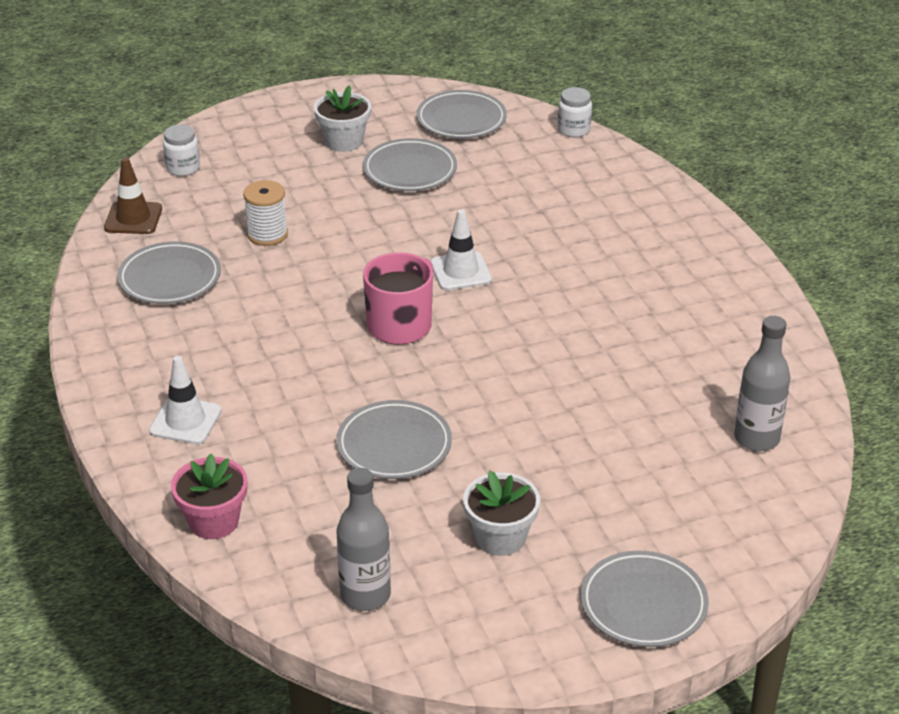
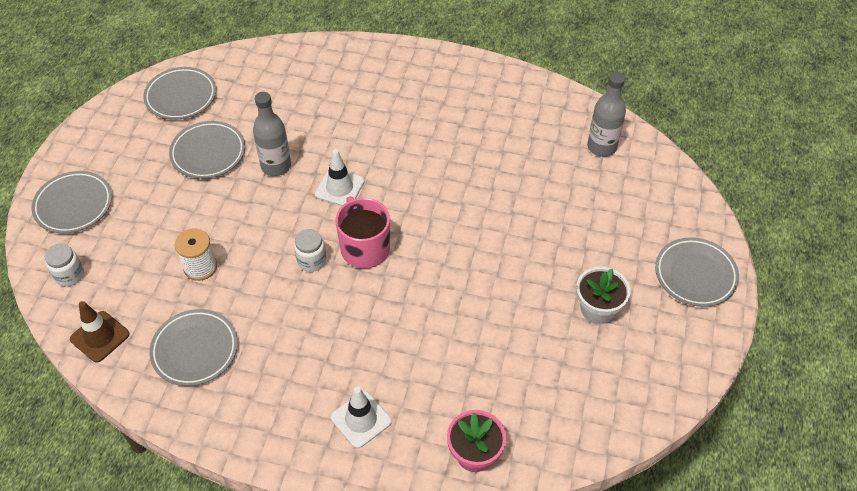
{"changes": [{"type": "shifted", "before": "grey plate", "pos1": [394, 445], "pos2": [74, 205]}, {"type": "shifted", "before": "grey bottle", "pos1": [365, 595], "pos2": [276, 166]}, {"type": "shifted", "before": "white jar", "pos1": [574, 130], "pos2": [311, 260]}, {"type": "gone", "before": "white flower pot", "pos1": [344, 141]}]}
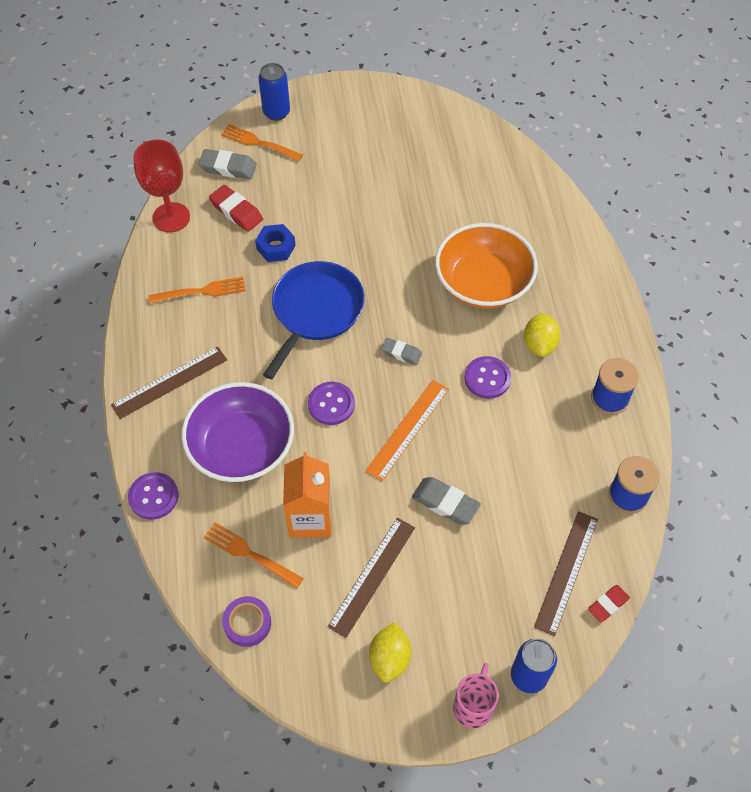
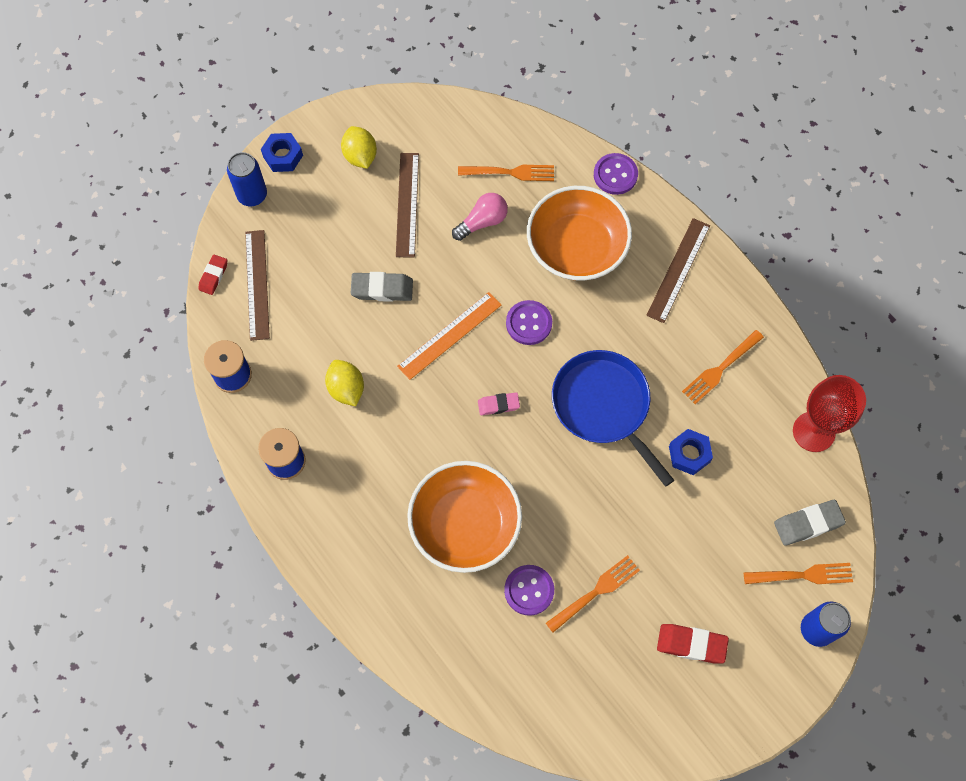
{"changes": [{"type": "swapped", "before": "pink mug", "after": "blue nut", "pos1": [473, 706], "pos2": [283, 156]}, {"type": "shifted", "before": "yellow lemon", "pos1": [539, 344], "pos2": [346, 389]}, {"type": "rotated", "before": "orange ruler", "pos1": [407, 429], "pos2": [450, 335], "turn": 45}, {"type": "swapped", "before": "orange carton", "after": "pink light bulb", "pos1": [310, 518], "pos2": [482, 222]}, {"type": "repainted", "before": "grey eraser", "after": "pink eraser", "pos1": [401, 353], "pos2": [498, 405]}, {"type": "shifted", "before": "purple button", "pos1": [487, 378], "pos2": [529, 590]}, {"type": "repainted", "before": "purple bowl", "after": "orange bowl", "pos1": [241, 447], "pos2": [576, 247]}, {"type": "new", "after": "orange fork", "pos2": [595, 592]}, {"type": "rotated", "before": "blue pan", "pos1": [316, 311], "pos2": [603, 406], "turn": 150}, {"type": "shifted", "before": "red eraser", "pos1": [236, 211], "pos2": [691, 644]}, {"type": "gone", "before": "purple tape", "pos1": [247, 623]}]}
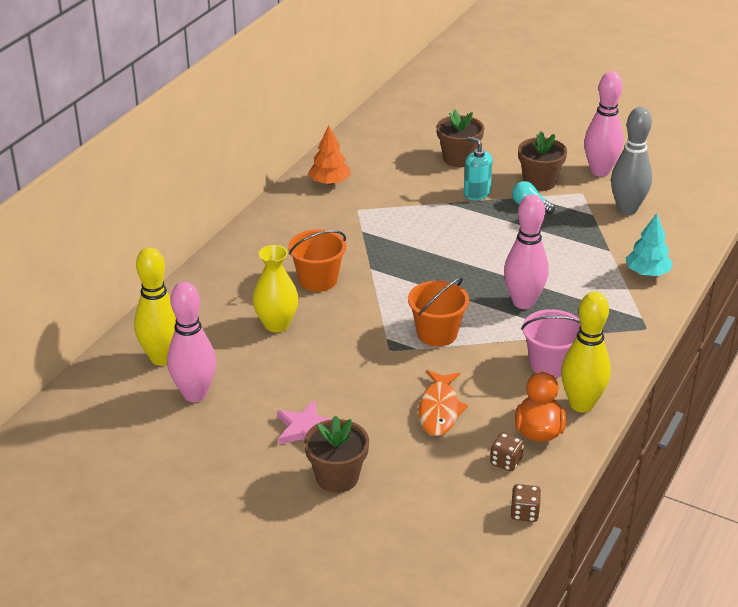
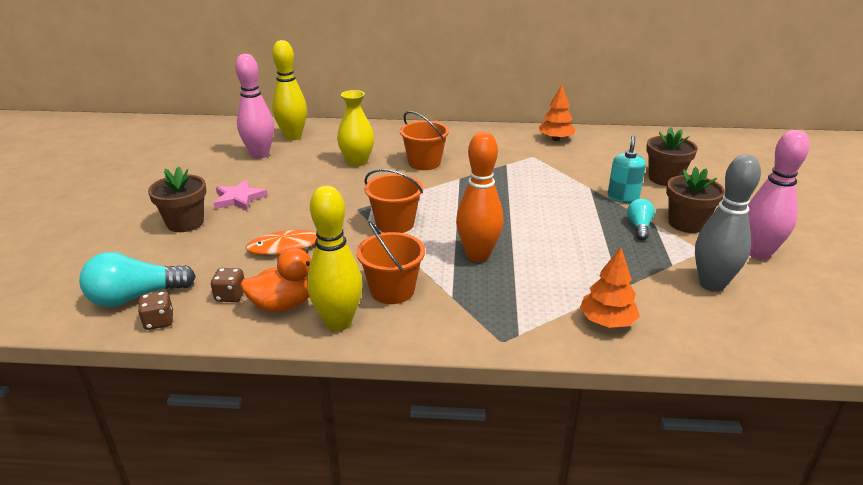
{"changes": [{"type": "new", "after": "turquoise light bulb", "pos2": [135, 297]}, {"type": "repainted", "before": "pink bucket", "after": "orange bucket", "pos1": [550, 364], "pos2": [392, 290]}, {"type": "repainted", "before": "pink bowling pin", "after": "orange bowling pin", "pos1": [523, 302], "pos2": [478, 255]}, {"type": "repainted", "before": "turquoise tree", "after": "orange tree", "pos1": [647, 273], "pos2": [607, 321]}]}
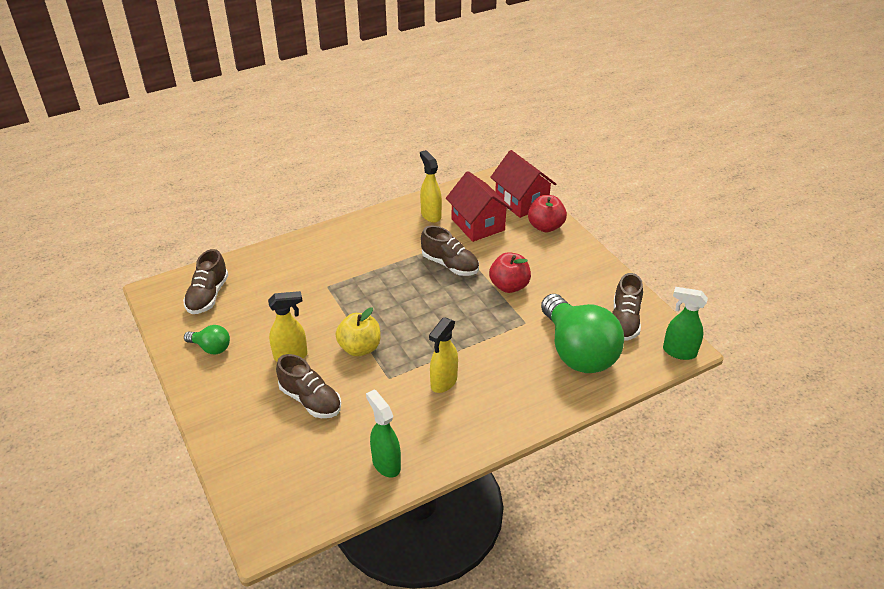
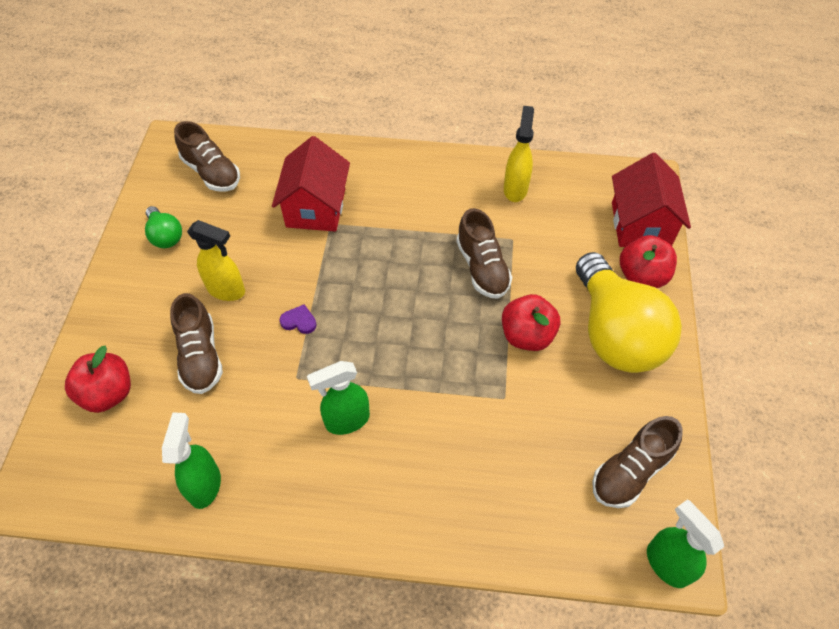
{"changes": [{"type": "new", "after": "red apple", "pos2": [108, 393]}, {"type": "rotated", "before": "brown shoe", "pos1": [208, 296], "pos2": [211, 172], "turn": -90}, {"type": "shifted", "before": "red house", "pos1": [478, 224], "pos2": [316, 208]}, {"type": "swapped", "before": "yellow apple", "after": "purple heart", "pos1": [360, 348], "pos2": [299, 321]}, {"type": "repainted", "before": "yellow spray bottle", "after": "green spray bottle", "pos1": [443, 382], "pos2": [346, 420]}, {"type": "new", "after": "yellow light bulb", "pos2": [615, 333]}, {"type": "gone", "before": "green light bulb", "pos1": [577, 351]}]}
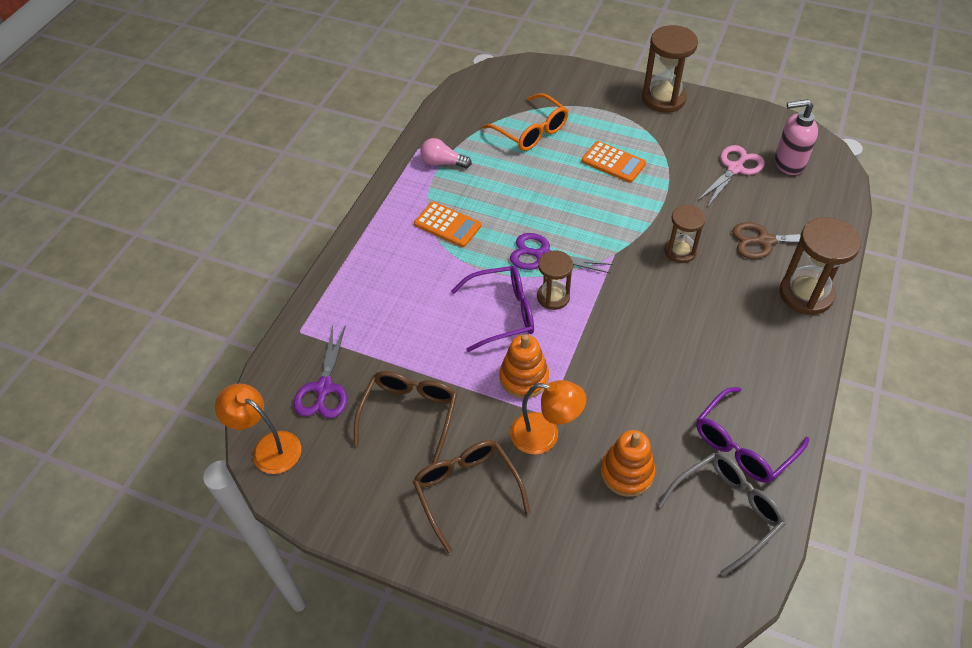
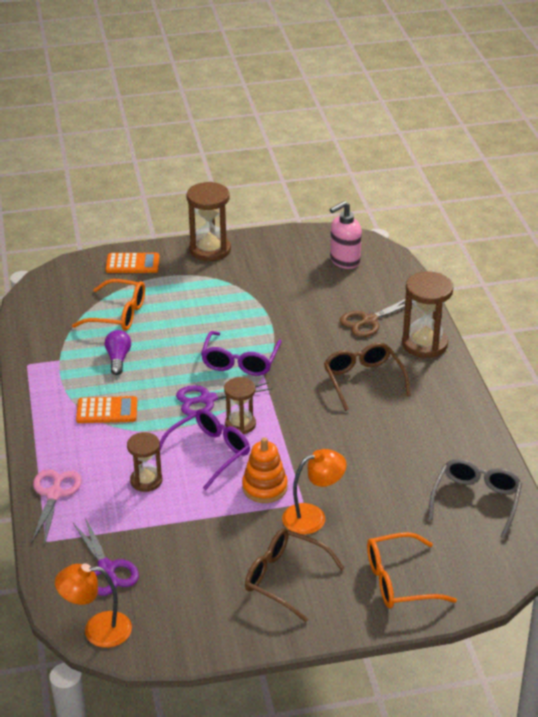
{"changes": [{"type": "shifted", "before": "pink scissors", "pos1": [735, 169], "pos2": [54, 494]}, {"type": "new", "after": "purple light bulb", "pos2": [118, 359]}, {"type": "shifted", "before": "orange calculator", "pos1": [613, 162], "pos2": [132, 264]}, {"type": "shifted", "before": "brown hourglass", "pos1": [680, 251], "pos2": [146, 481]}, {"type": "shifted", "before": "purple glasses", "pos1": [743, 444], "pos2": [240, 361]}, {"type": "shifted", "before": "brown glasses", "pos1": [409, 414], "pos2": [363, 380]}, {"type": "new", "after": "orange glasses", "pos2": [399, 581]}, {"type": "gone", "before": "pink light bulb", "pos1": [443, 163]}, {"type": "gone", "before": "orange stacking toy", "pos1": [627, 472]}]}
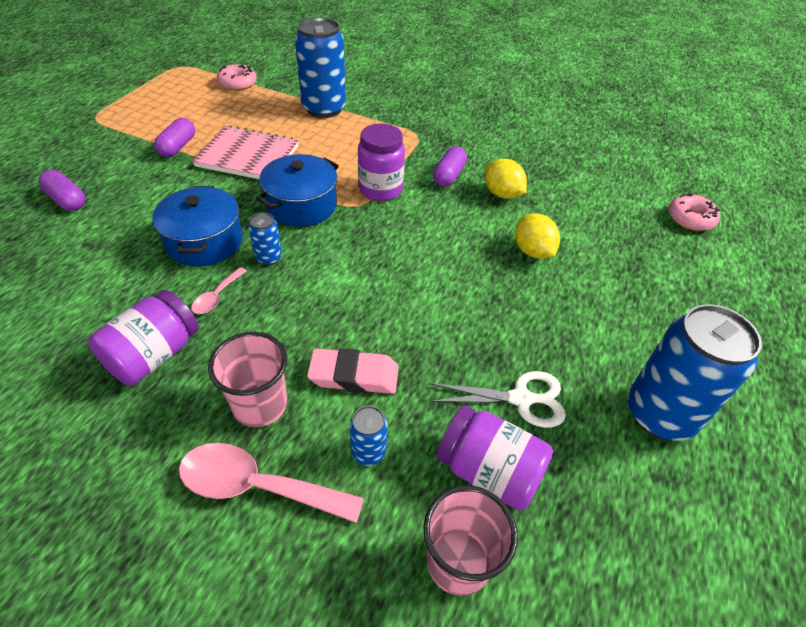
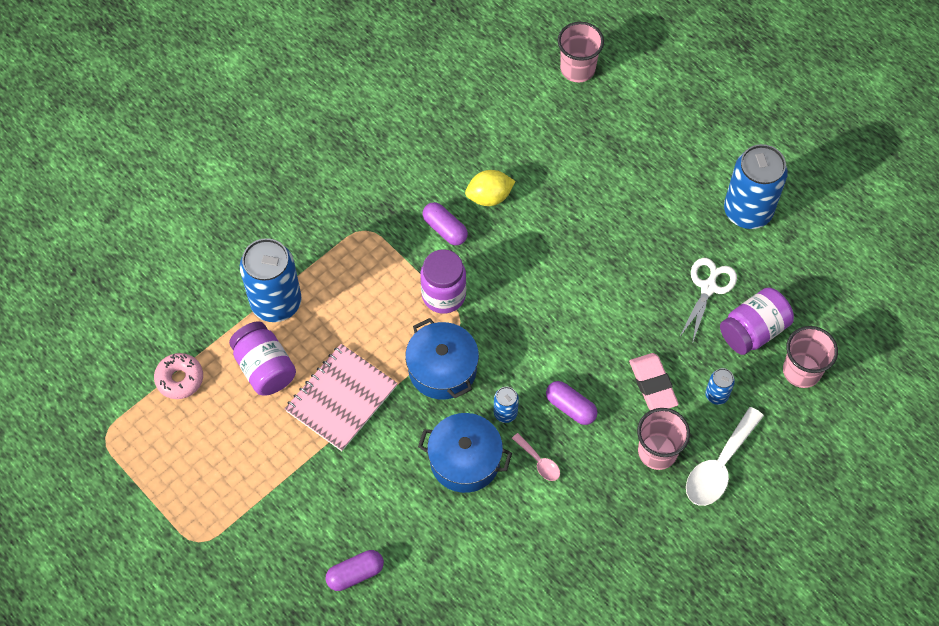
{"changes": [{"type": "shifted", "before": "purple jar", "pos1": [154, 355], "pos2": [265, 368]}, {"type": "shifted", "before": "purple capsule", "pos1": [178, 147], "pos2": [570, 407]}, {"type": "swapped", "before": "pink donut", "after": "pink cup", "pos1": [690, 218], "pos2": [577, 69]}, {"type": "rotated", "before": "pink eraser", "pos1": [354, 375], "pos2": [652, 385], "turn": -45}, {"type": "repainted", "before": "pink spoon", "after": "white spoon", "pos1": [257, 486], "pos2": [719, 466]}, {"type": "gone", "before": "yellow lemon", "pos1": [532, 251]}]}
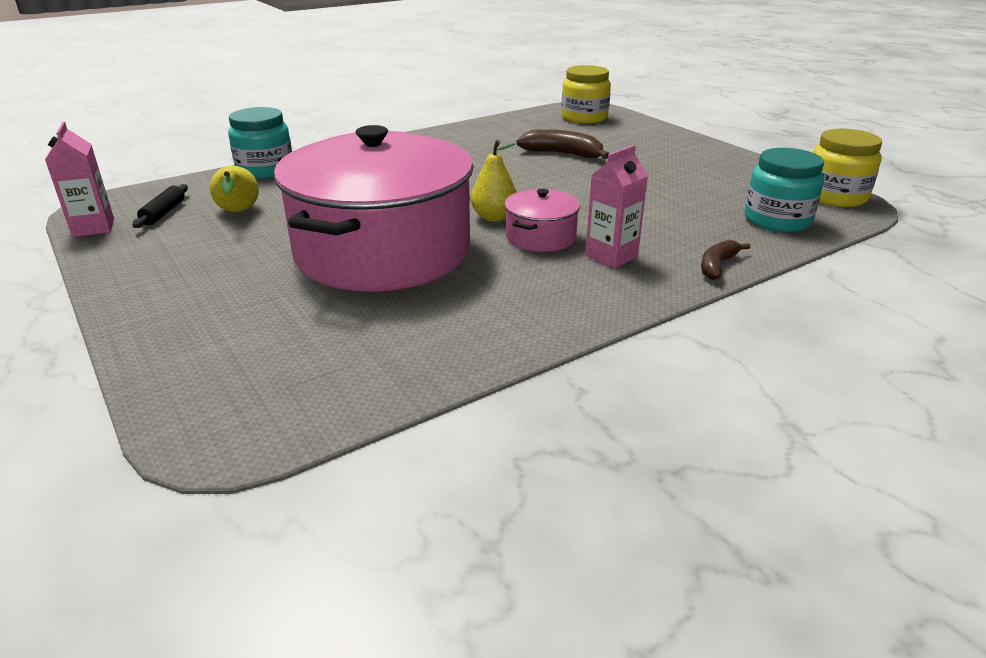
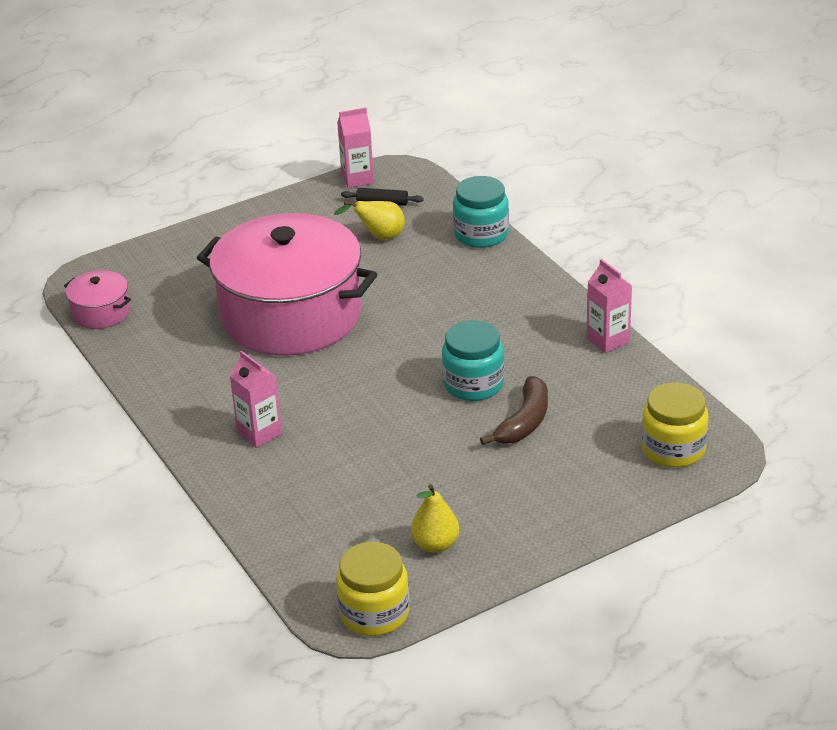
{"changes": [{"type": "shifted", "before": "pink pot", "pos1": [540, 237], "pos2": [101, 312]}, {"type": "shifted", "before": "yellow pear", "pos1": [494, 217], "pos2": [435, 544]}, {"type": "shifted", "before": "turquoise jar", "pos1": [777, 220], "pos2": [473, 384]}, {"type": "new", "after": "pink carton", "pos2": [608, 340]}, {"type": "gone", "before": "brown banana", "pos1": [717, 266]}]}
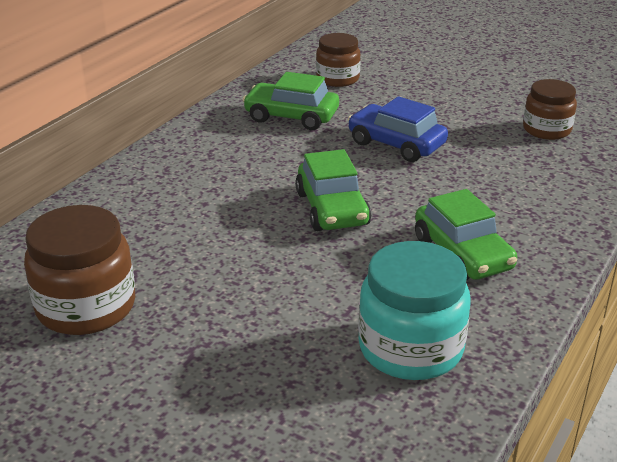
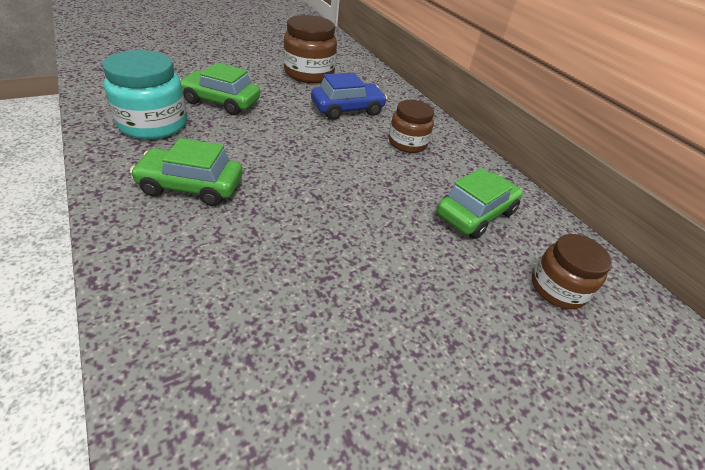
{"changes": [{"type": "shifted", "before": "green car", "pos1": [332, 209], "pos2": [221, 102]}, {"type": "shifted", "before": "blue car", "pos1": [396, 144], "pos2": [347, 109]}, {"type": "shifted", "before": "brown jar", "pos1": [546, 130], "pos2": [407, 143]}]}
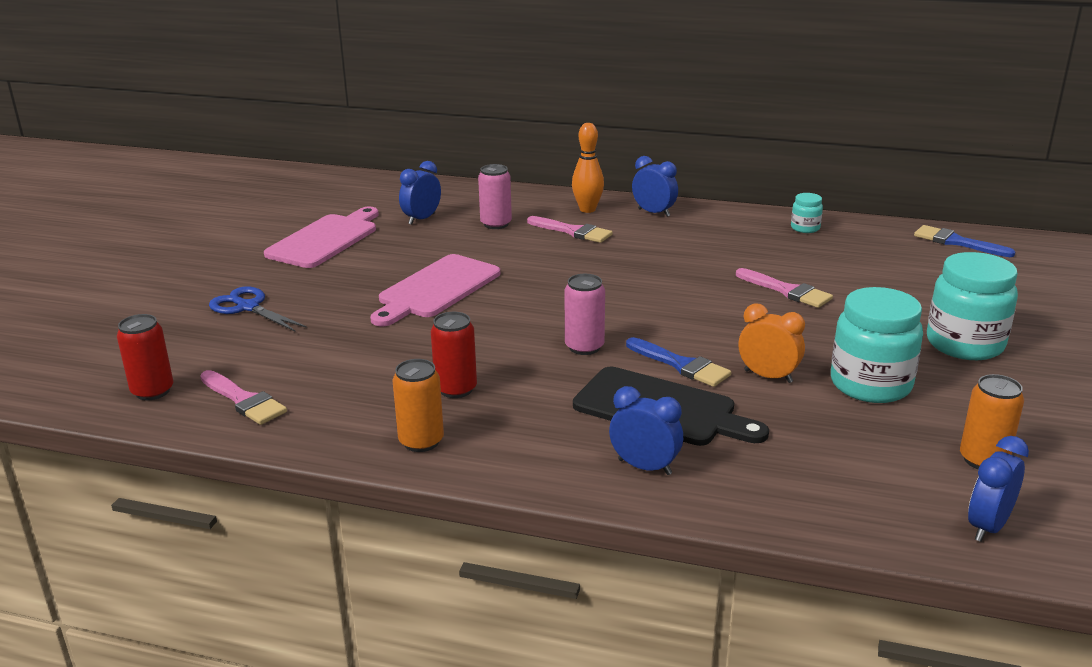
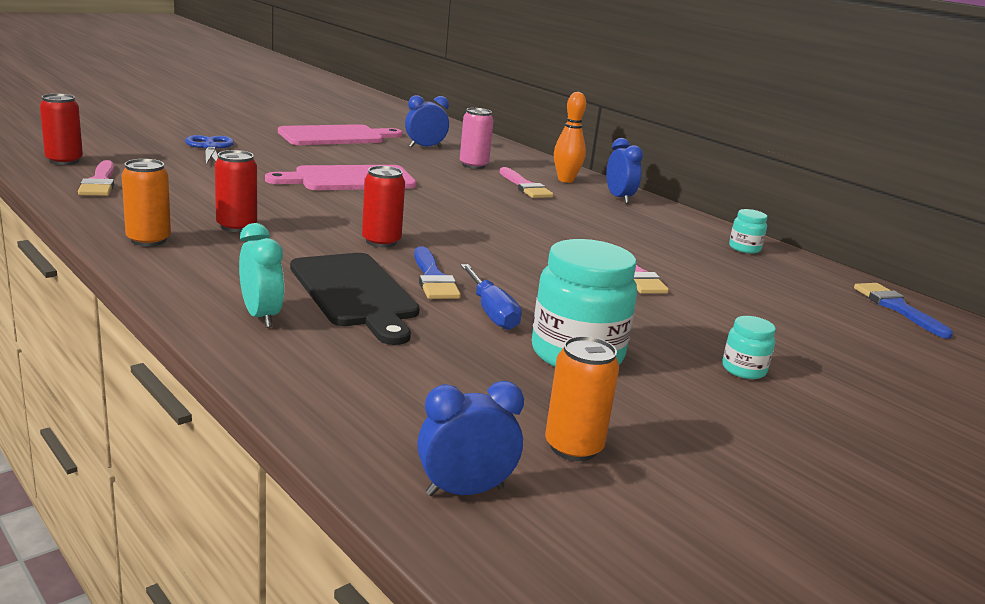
{"changes": [{"type": "repainted", "before": "blue clock", "after": "turquoise clock", "pos1": [644, 467], "pos2": [261, 316]}, {"type": "repainted", "before": "pink can", "after": "red can", "pos1": [584, 347], "pos2": [381, 241]}, {"type": "swapped", "before": "orange clock", "after": "blue screwdriver", "pos1": [768, 376], "pos2": [491, 312]}, {"type": "scaled", "before": "turquoise jar", "pos1": [964, 344], "pos2": [743, 370], "scale": 0.48}]}
